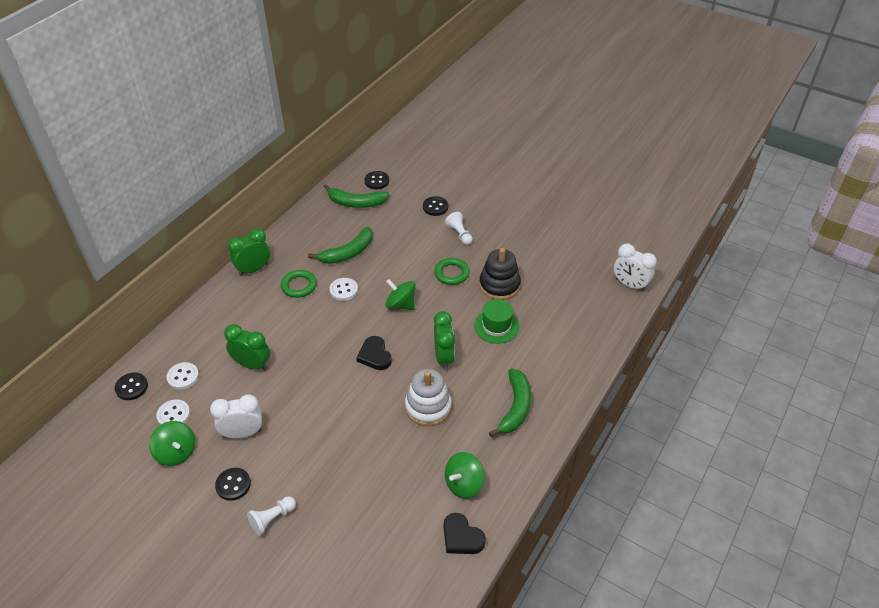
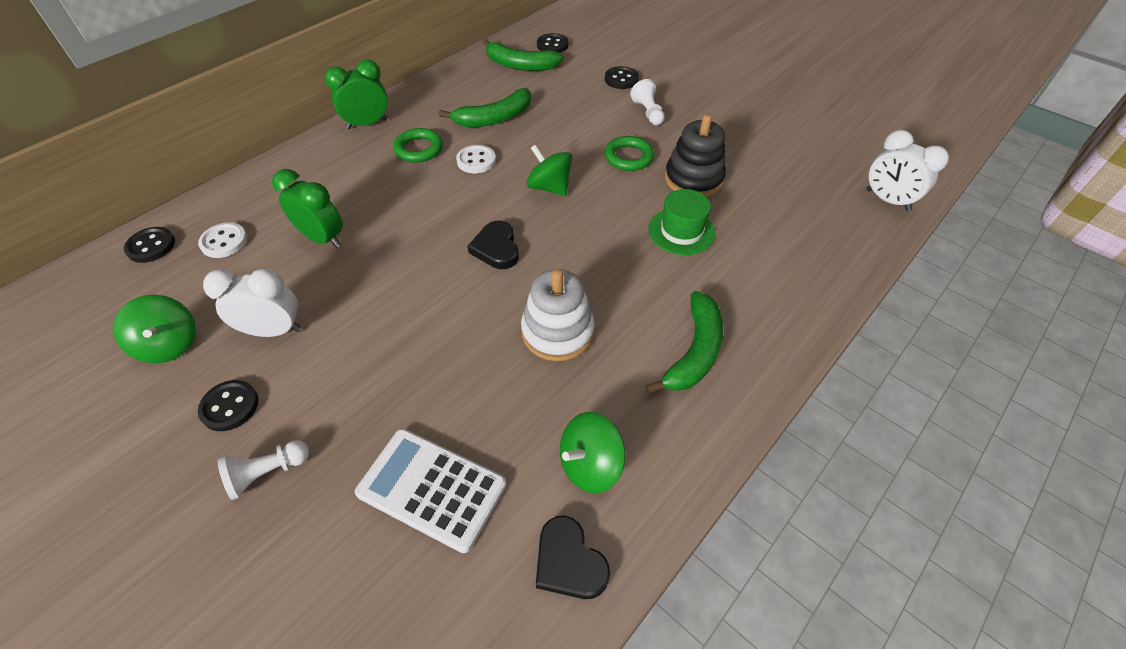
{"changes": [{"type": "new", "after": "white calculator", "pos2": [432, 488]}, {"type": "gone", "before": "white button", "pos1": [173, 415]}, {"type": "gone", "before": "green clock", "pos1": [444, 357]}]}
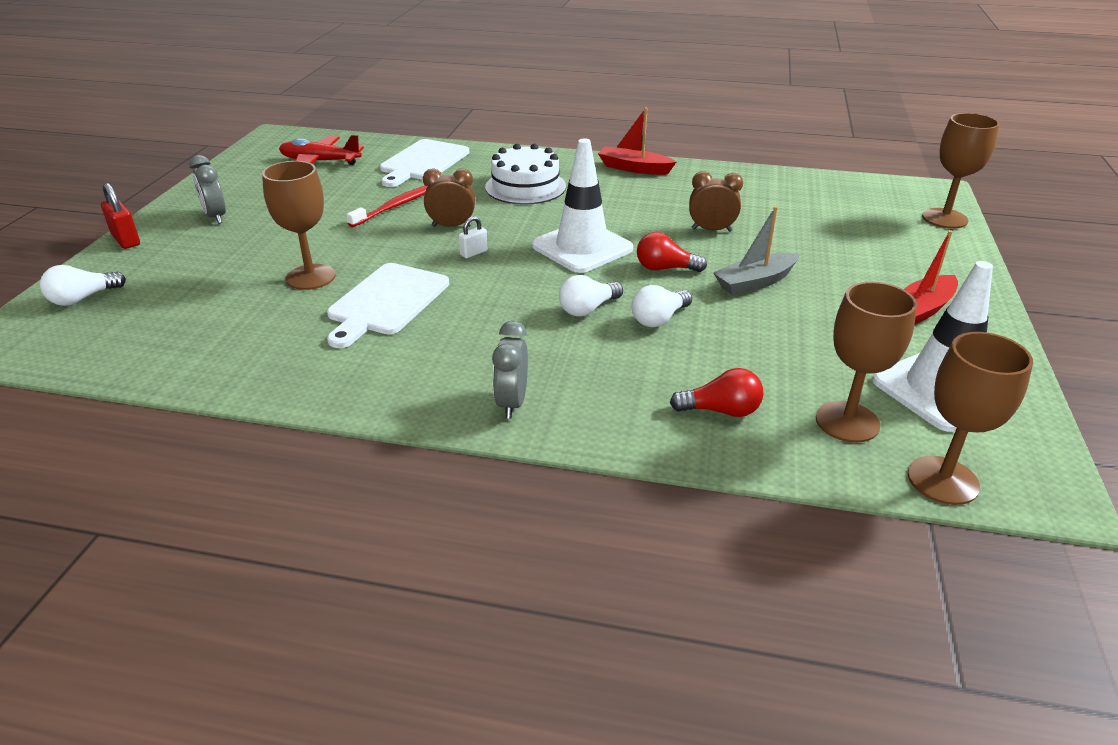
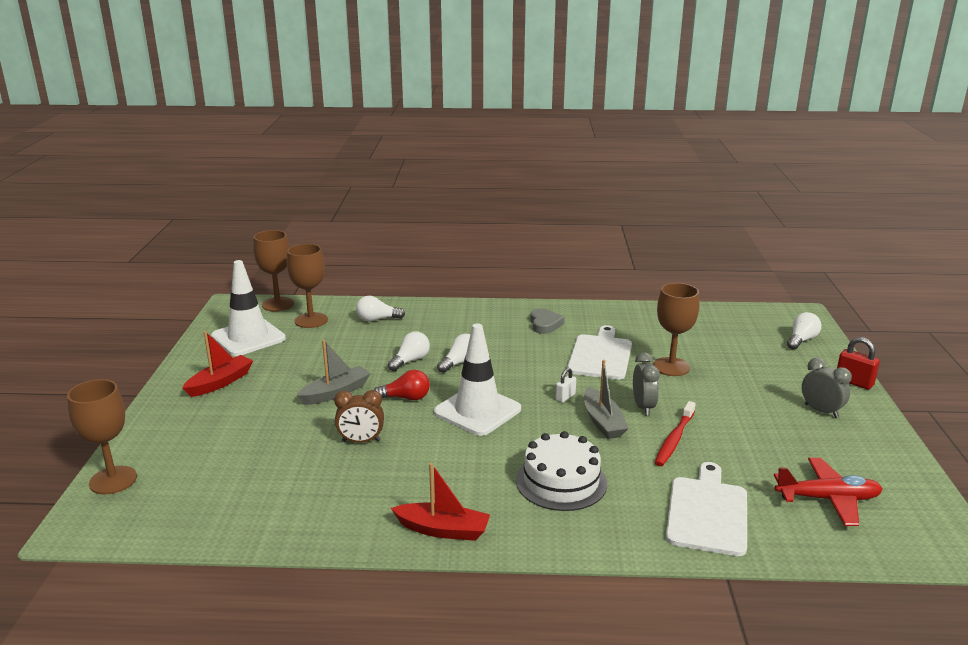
{"changes": [{"type": "repainted", "before": "red light bulb", "after": "white light bulb", "pos1": [721, 410], "pos2": [377, 319]}, {"type": "new", "after": "grey heart", "pos2": [545, 324]}, {"type": "swapped", "before": "brown clock", "after": "grey boat", "pos1": [451, 226], "pos2": [603, 422]}, {"type": "shifted", "before": "grey clock", "pos1": [512, 403], "pos2": [643, 407]}]}
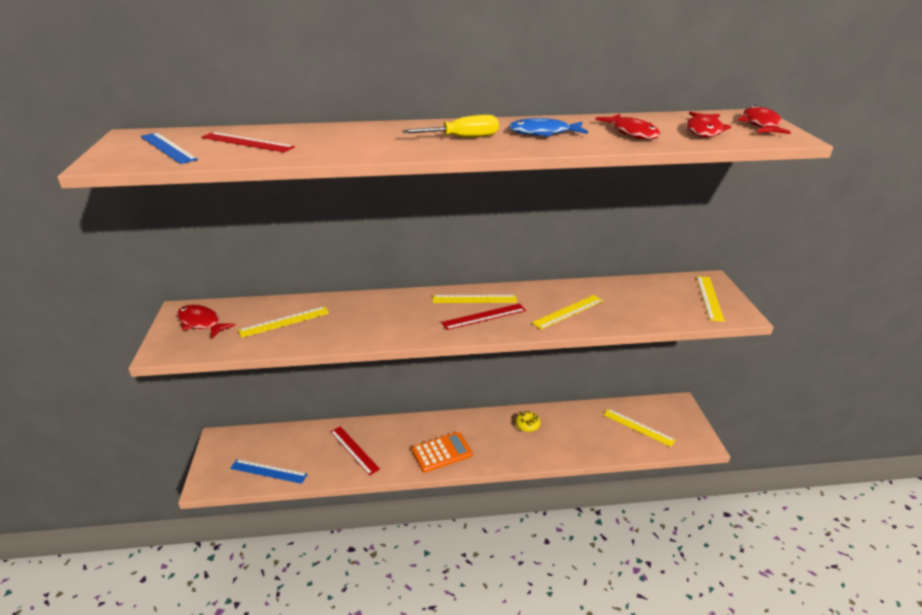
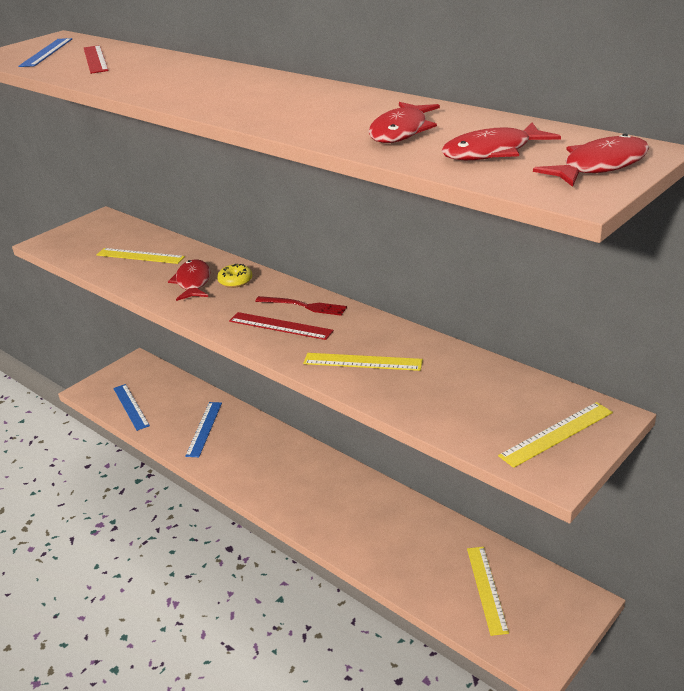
{"changes": [{"type": "shifted", "before": "red fish", "pos1": [201, 323], "pos2": [193, 282]}, {"type": "repainted", "before": "red ruler", "after": "blue ruler", "pos1": [354, 450], "pos2": [204, 429]}, {"type": "shifted", "before": "yellow donut", "pos1": [527, 425], "pos2": [235, 281]}, {"type": "swapped", "before": "yellow ruler", "after": "red fork", "pos1": [474, 299], "pos2": [304, 306]}, {"type": "gone", "before": "yellow screwdriver", "pos1": [463, 138]}, {"type": "gone", "before": "orange calculator", "pos1": [441, 452]}, {"type": "gone", "before": "blue fish", "pos1": [543, 133]}]}
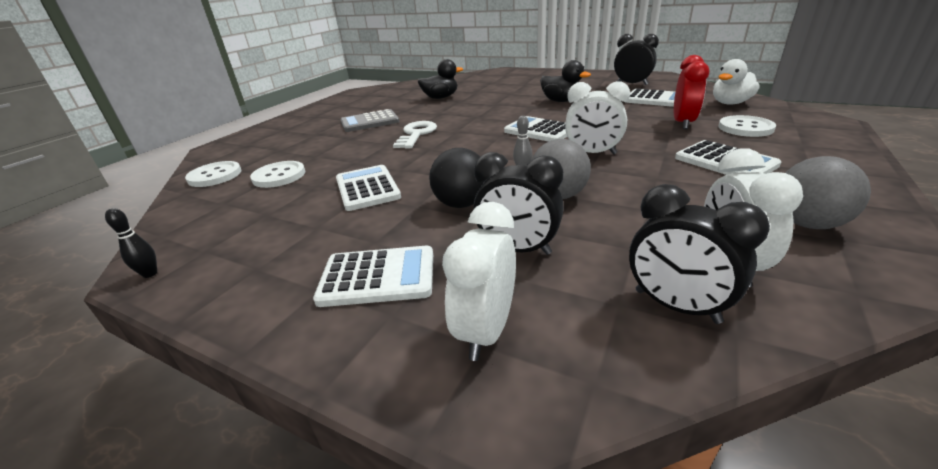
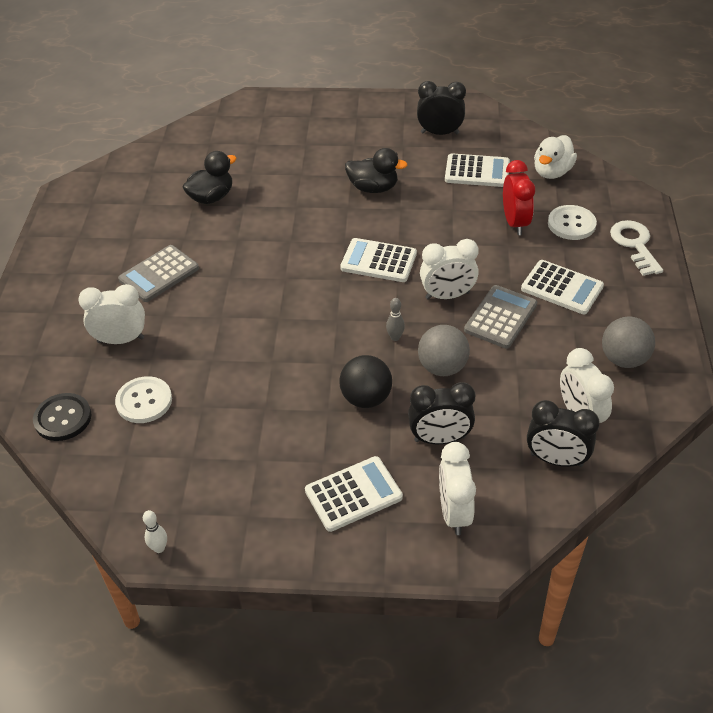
{"changes": [{"type": "repainted", "before": "white button", "after": "black button", "pos1": [215, 176], "pos2": [63, 418]}, {"type": "new", "after": "white clock", "pos2": [121, 340]}, {"type": "repainted", "before": "black bowling pin", "after": "white bowling pin", "pos1": [150, 274], "pos2": [159, 548]}, {"type": "new", "after": "grey calculator", "pos2": [500, 317]}, {"type": "shifted", "before": "white key", "pos1": [416, 134], "pos2": [634, 245]}, {"type": "gone", "before": "white calculator", "pos1": [367, 188]}]}
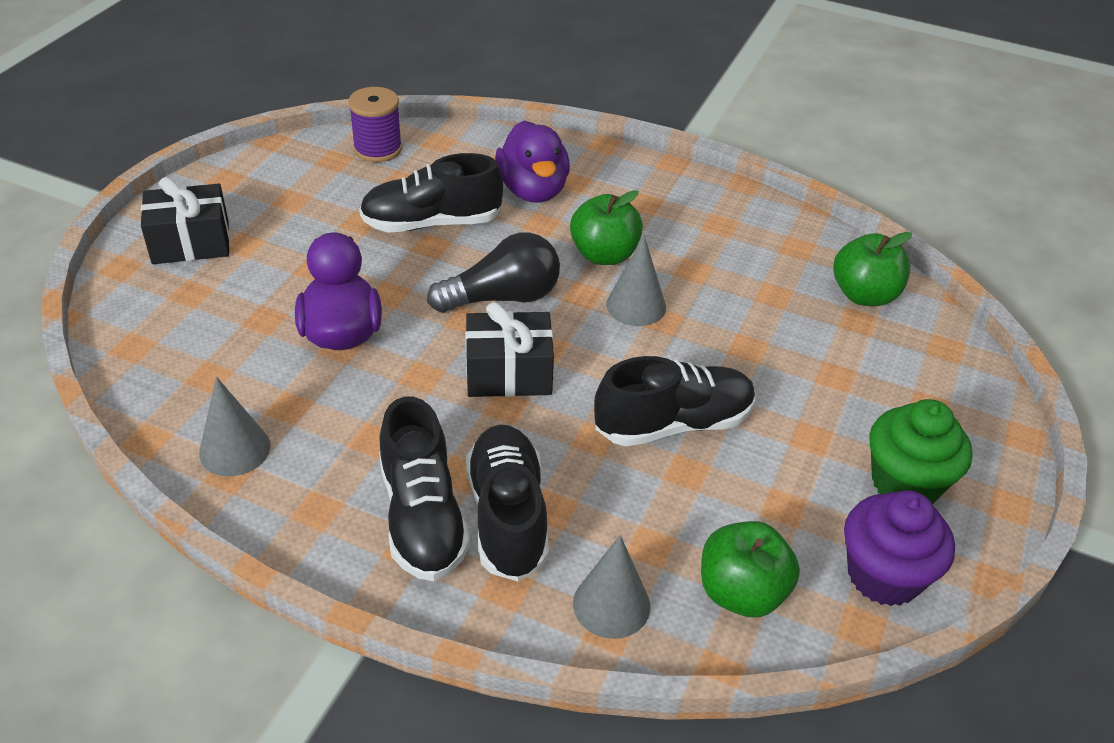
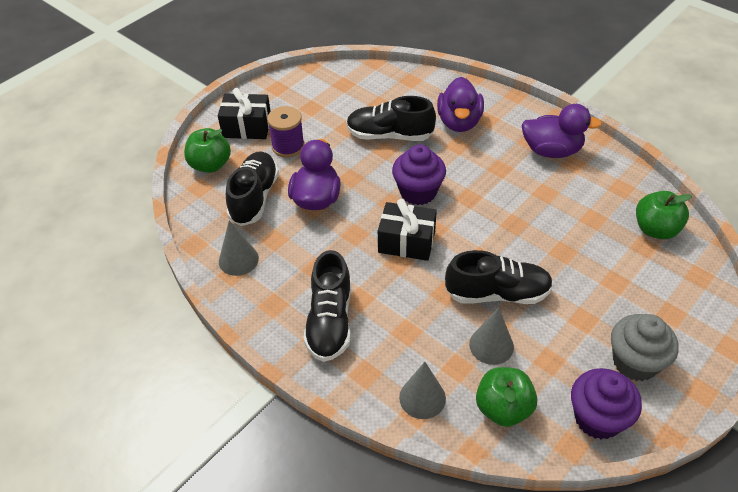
{"changes": [{"type": "shifted", "before": "green apple", "pos1": [604, 255], "pos2": [210, 165]}, {"type": "shifted", "before": "black shoe", "pos1": [507, 516], "pos2": [254, 198]}, {"type": "shifted", "before": "purple spool", "pos1": [378, 149], "pos2": [288, 146]}, {"type": "swapped", "before": "black light bulb", "after": "purple cupcake", "pos1": [503, 297], "pos2": [418, 192]}, {"type": "shifted", "before": "grey cone", "pos1": [636, 305], "pos2": [491, 345]}, {"type": "new", "after": "purple duck", "pos2": [551, 151]}, {"type": "repainted", "before": "green cupcake", "after": "grey cupcake", "pos1": [905, 483], "pos2": [635, 362]}]}
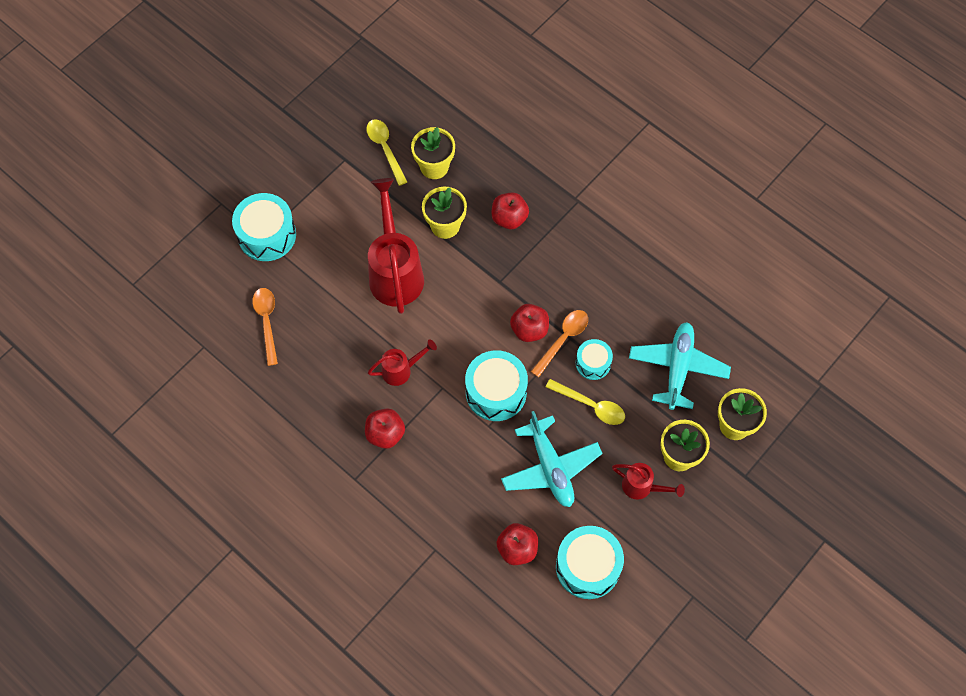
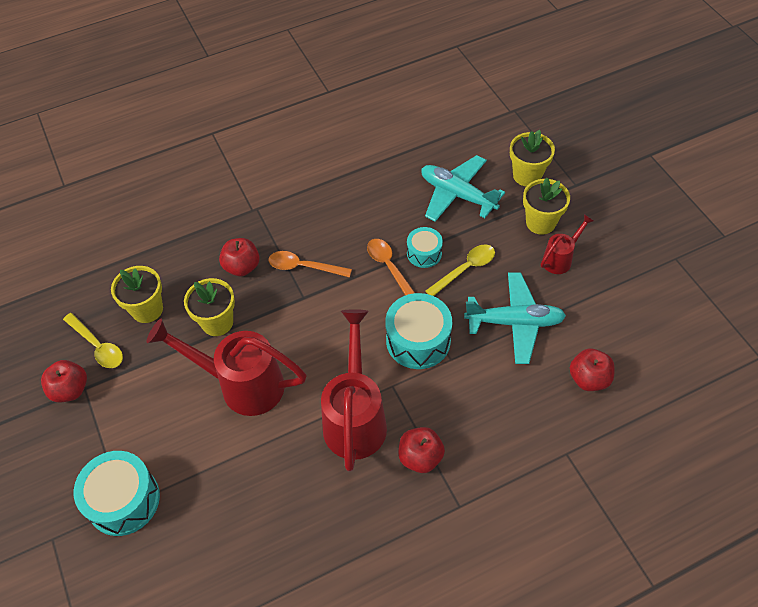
{"changes": [{"type": "shifted", "before": "red apple", "pos1": [529, 330], "pos2": [70, 390]}, {"type": "rotated", "before": "yellow spoon", "pos1": [385, 149], "pos2": [98, 346], "turn": -135}, {"type": "shifted", "before": "orange spoon", "pos1": [267, 321], "pos2": [303, 267]}, {"type": "scaled", "before": "red watering can", "pos1": [401, 370], "pos2": [355, 417], "scale": 1.97}, {"type": "gone", "before": "turquoise drum", "pos1": [588, 567]}]}
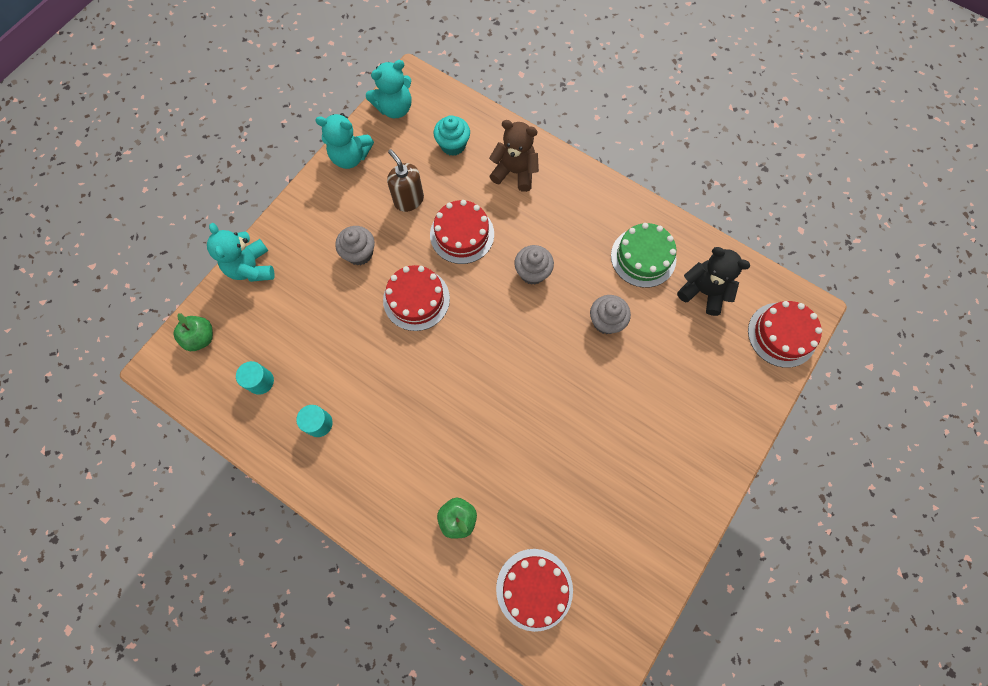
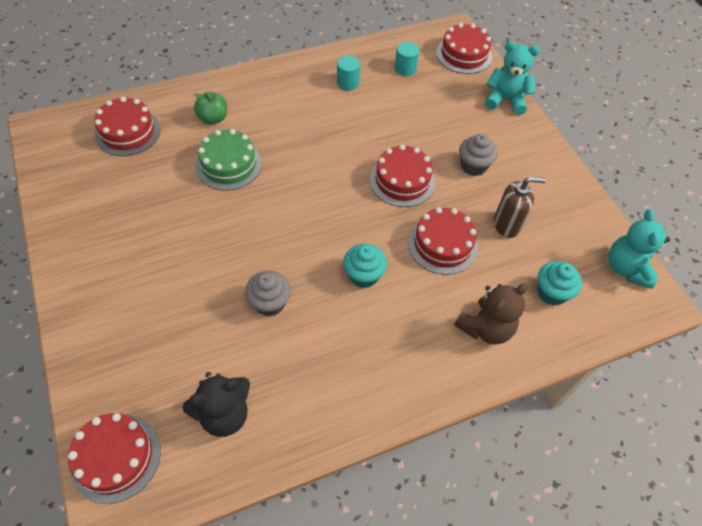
{"changes": [{"type": "shifted", "before": "green cake", "pos1": [643, 257], "pos2": [228, 164]}, {"type": "repainted", "before": "grey cupcake", "after": "turquoise cupcake", "pos1": [532, 272], "pos2": [363, 275]}, {"type": "swapped", "before": "green apple", "after": "red cake", "pos1": [201, 338], "pos2": [464, 54]}, {"type": "gone", "before": "turquoise teddy bear", "pos1": [350, 157]}]}
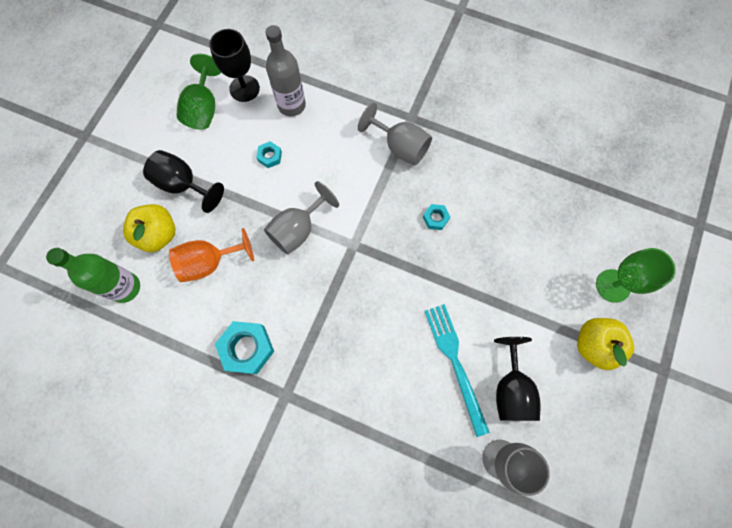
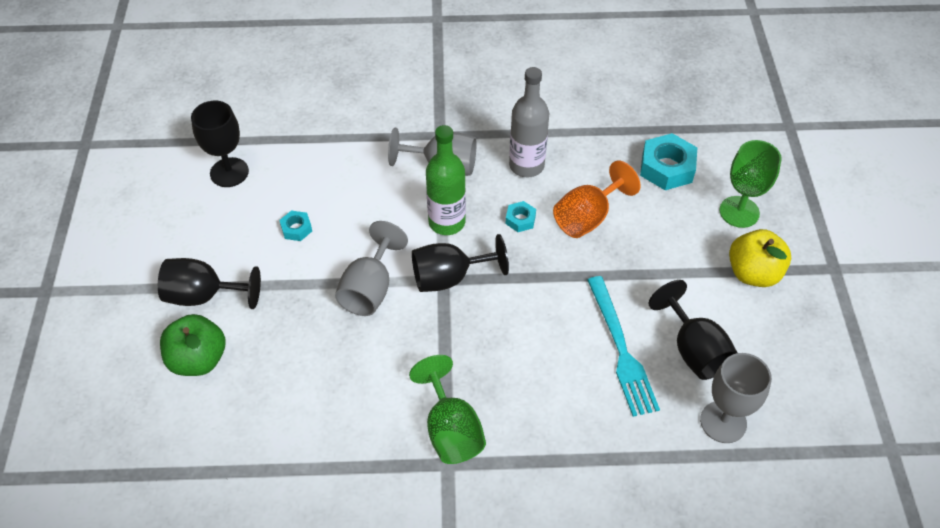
{"changes": [{"type": "repainted", "before": "yellow apple", "after": "green apple", "pos1": [158, 234], "pos2": [198, 359]}, {"type": "shifted", "before": "green goblet", "pos1": [203, 108], "pos2": [451, 429]}, {"type": "new", "after": "black goblet", "pos2": [449, 277]}, {"type": "shifted", "before": "green bottle", "pos1": [125, 287], "pos2": [447, 222]}, {"type": "shifted", "before": "grey bottle", "pos1": [291, 105], "pos2": [526, 166]}, {"type": "shifted", "before": "orange goblet", "pos1": [209, 262], "pos2": [587, 217]}, {"type": "rotated", "before": "turquoise fork", "pos1": [455, 363], "pos2": [621, 349], "turn": -150}, {"type": "shifted", "before": "turquoise nut", "pos1": [247, 348], "pos2": [667, 168]}]}
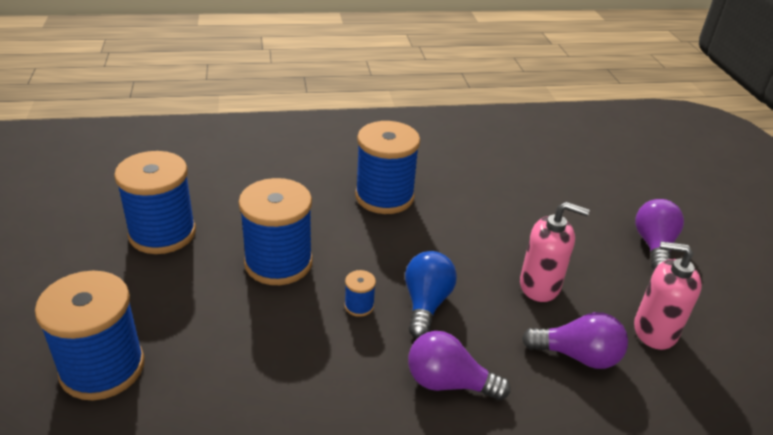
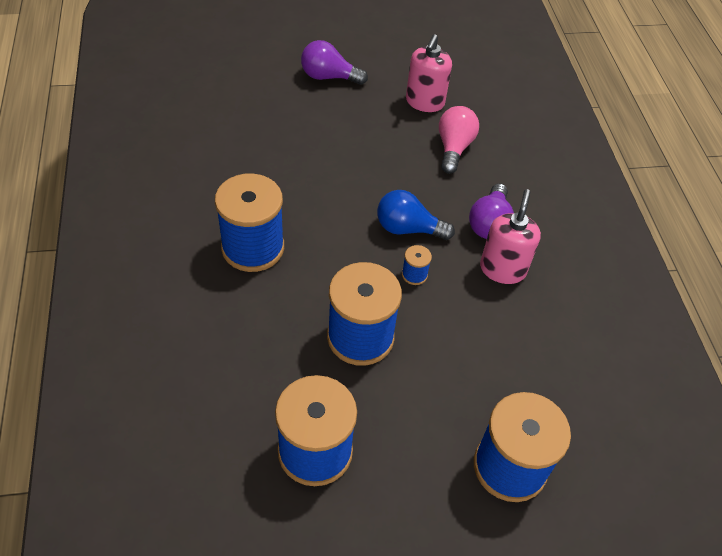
{"changes": [{"type": "repainted", "before": "purple light bulb", "after": "pink light bulb", "pos1": [577, 355], "pos2": [454, 148]}, {"type": "shifted", "before": "pink soap dispenser", "pos1": [540, 285], "pos2": [502, 269]}]}
